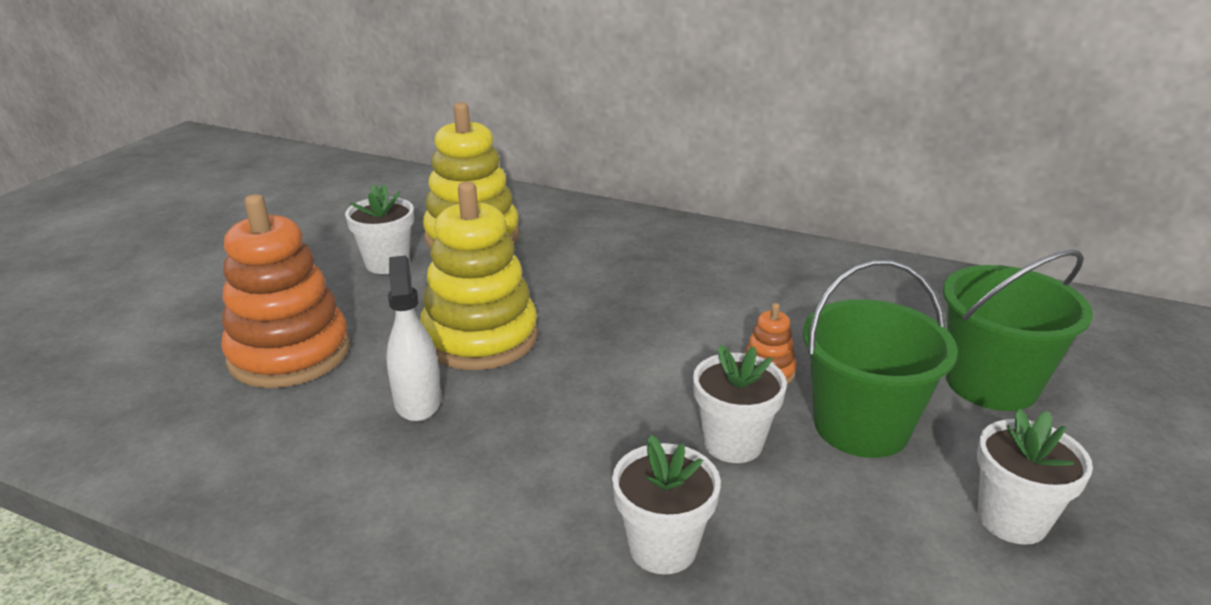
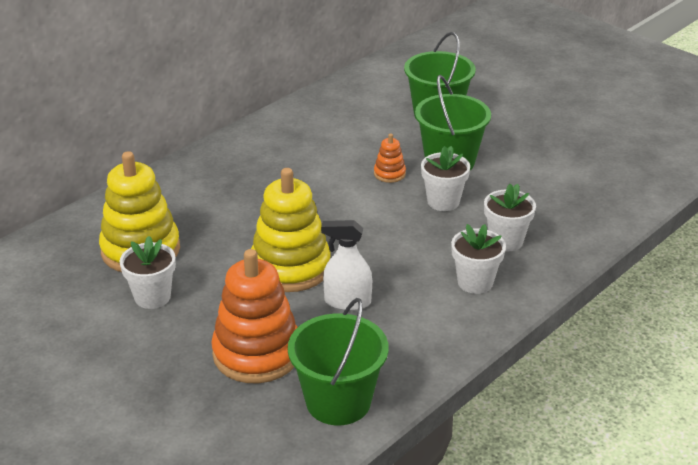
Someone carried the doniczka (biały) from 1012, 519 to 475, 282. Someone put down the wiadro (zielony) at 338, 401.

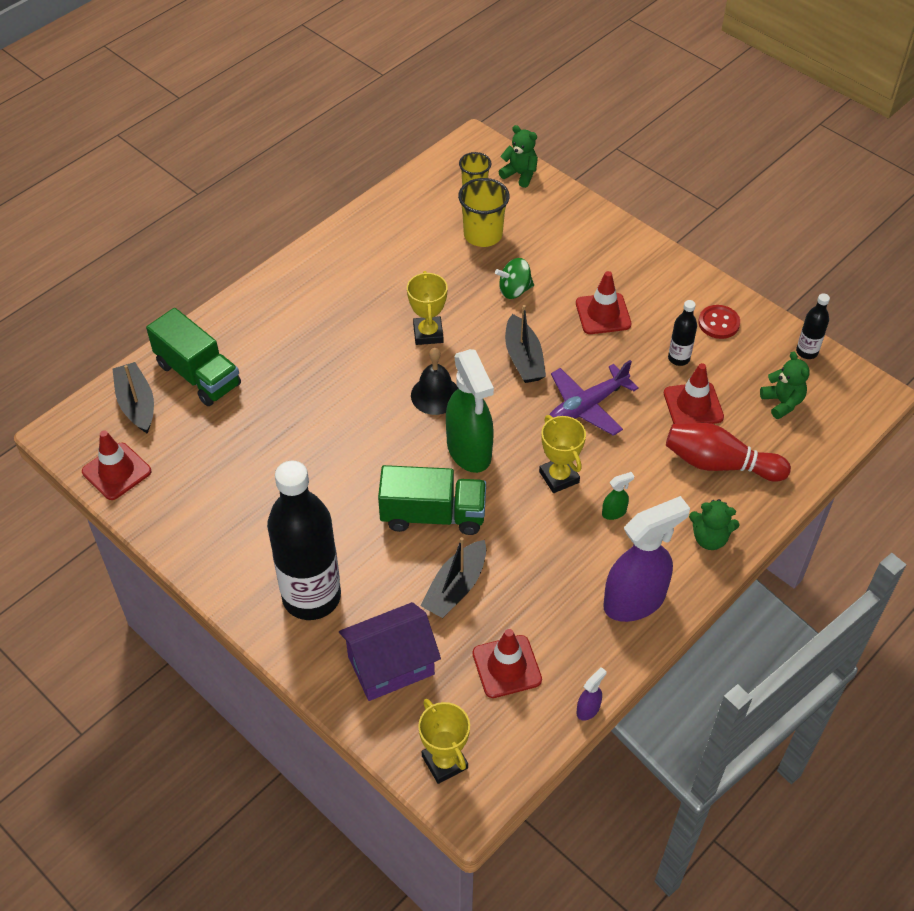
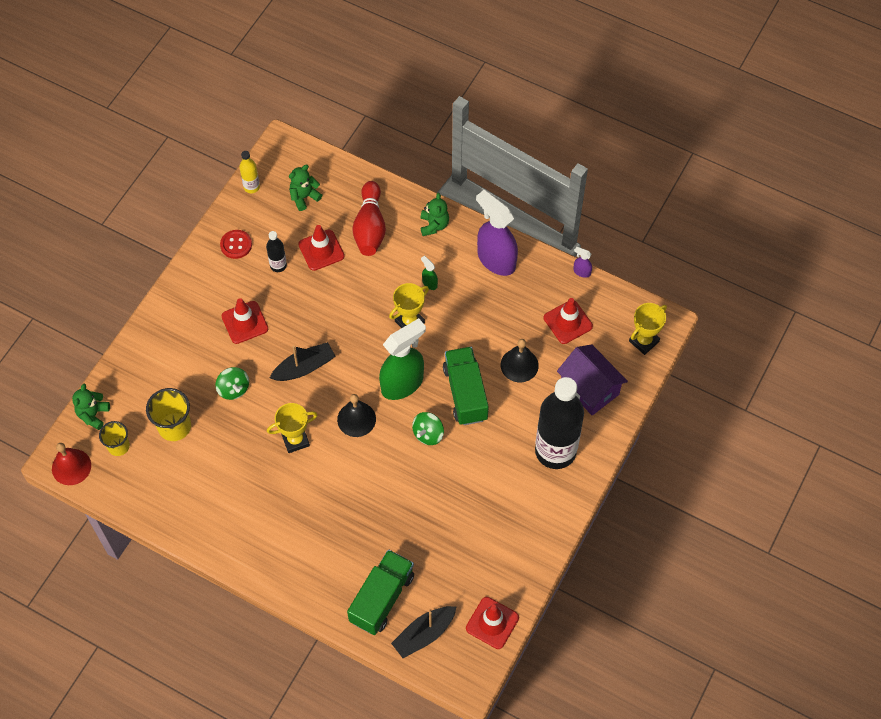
Someone repainted the butelka (czarny) at 806, 352, which became the butelka (żółty) at 251, 187. Someone took away the samolot (fioletowy) at 586, 407. Someone swapped the łódka (czarny) at 455, 587 for the dzwonek (czarny) at 519, 365. Someone put down the bączek (zielony) at 428, 434. Someone put down the dzwonek (czerwony) at 71, 467.

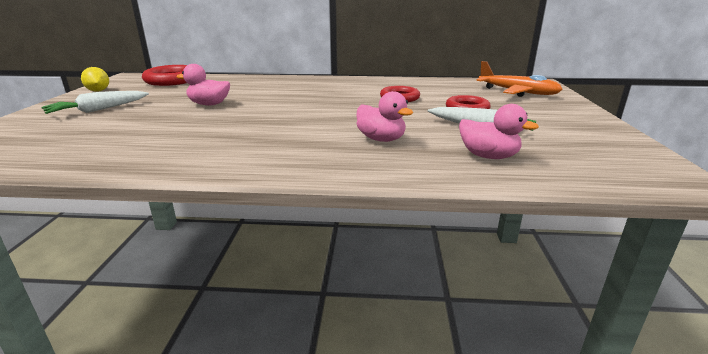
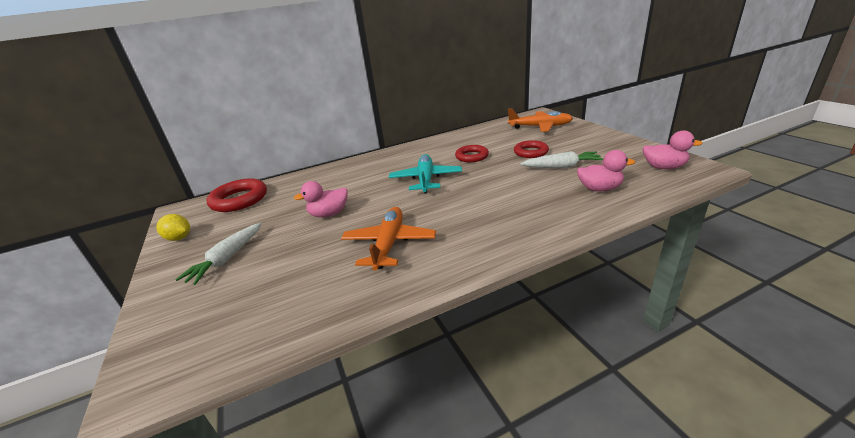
Someone carried the kaczka (różowy) from 381, 139 to 664, 167. Someone put down the samolot (turkusowy) at 426, 179. Someone put down the samolot (pomarańczowy) at 389, 244.

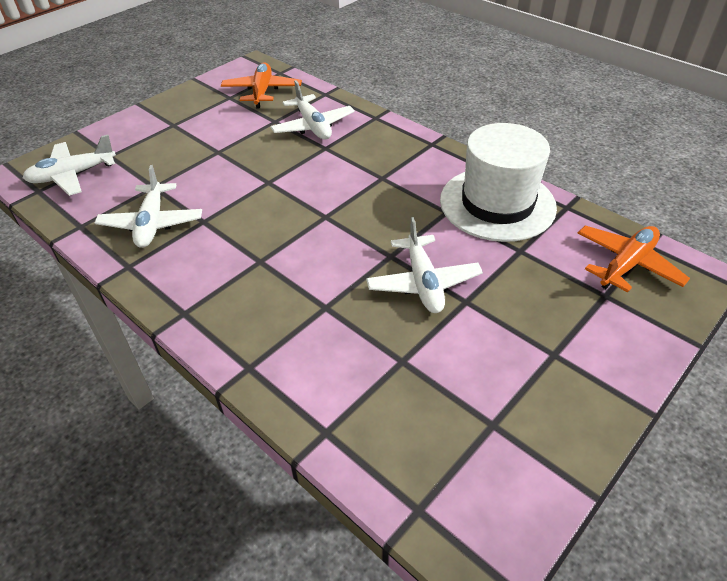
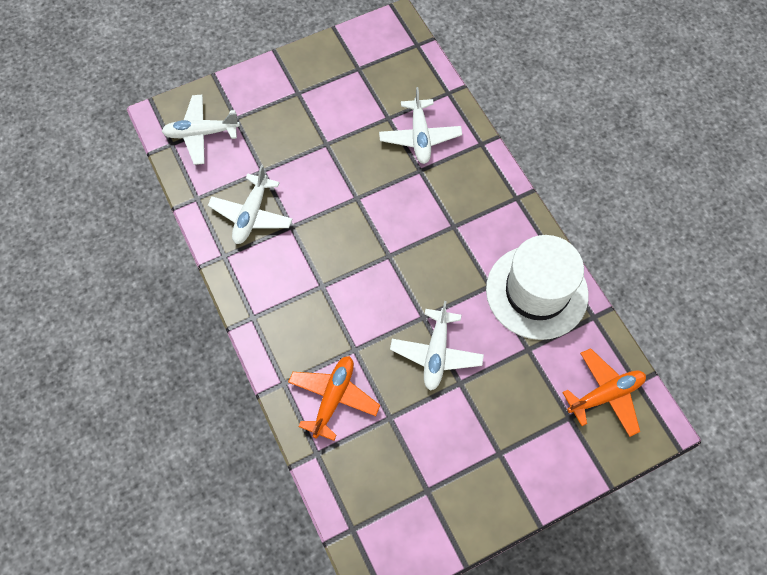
Someone carried the samolot (pomarańczowy) from 262, 91 to 333, 398.

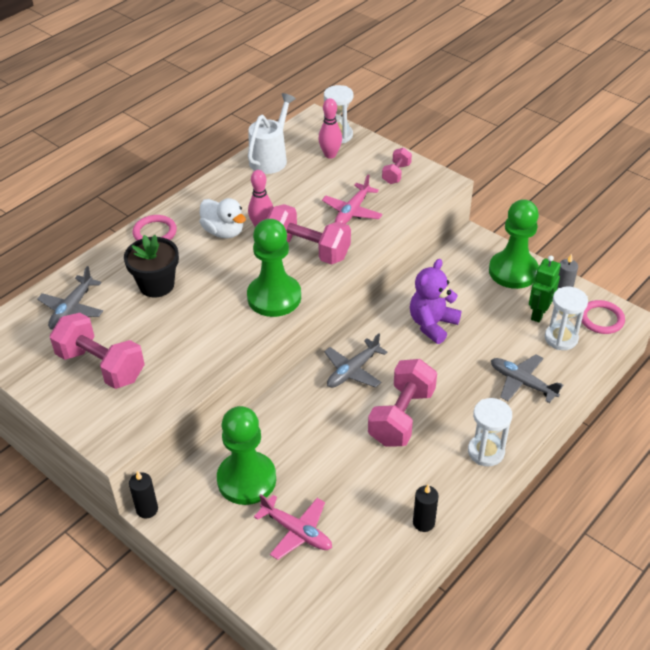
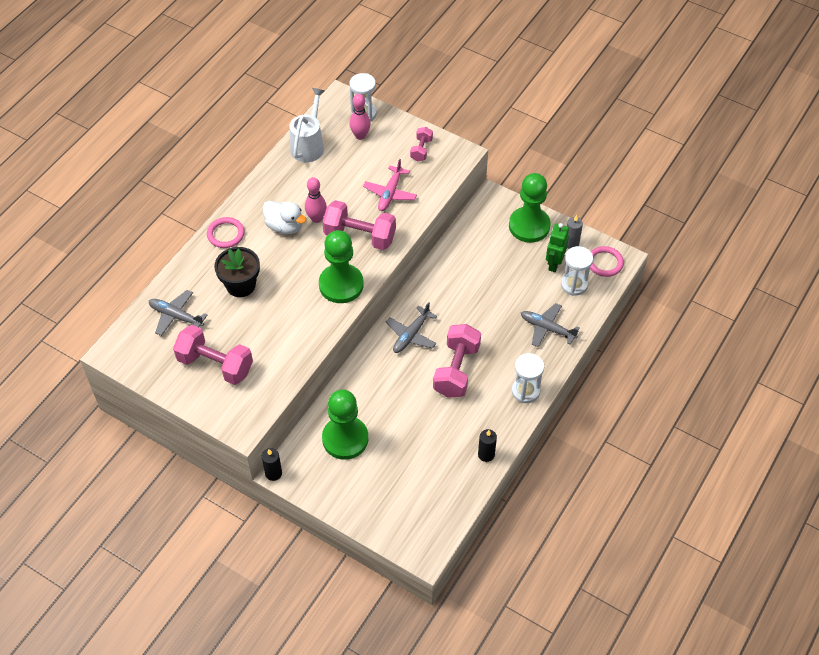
Someone took away the miś (fioletowy) at 432, 324. Someone rotated the samolot (szary) at 72, 309 by 105 degrees clockwise. Someone took away the samolot (różowy) at 296, 531.

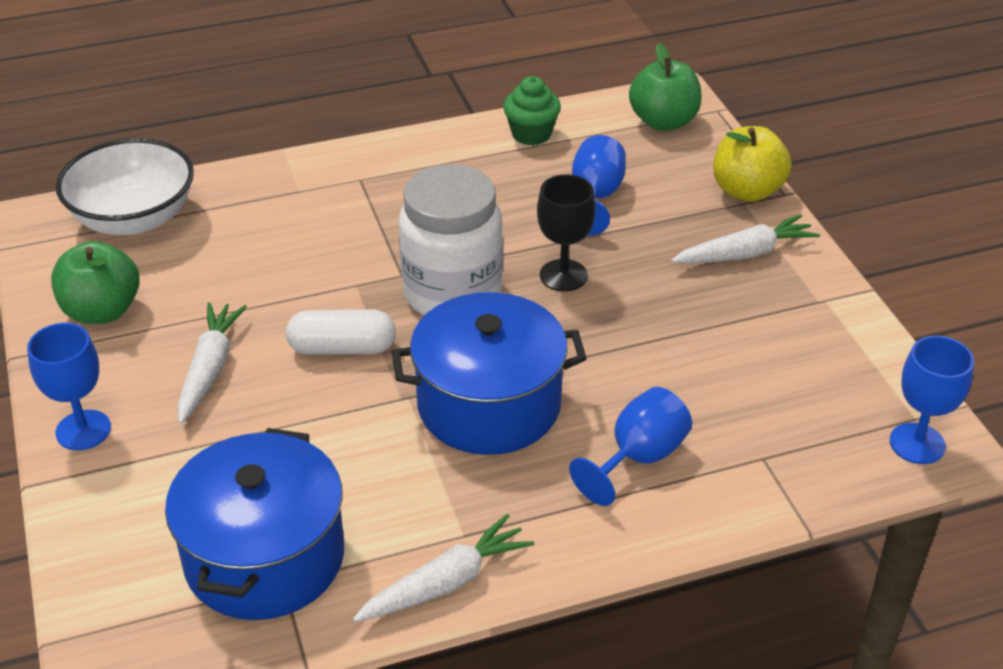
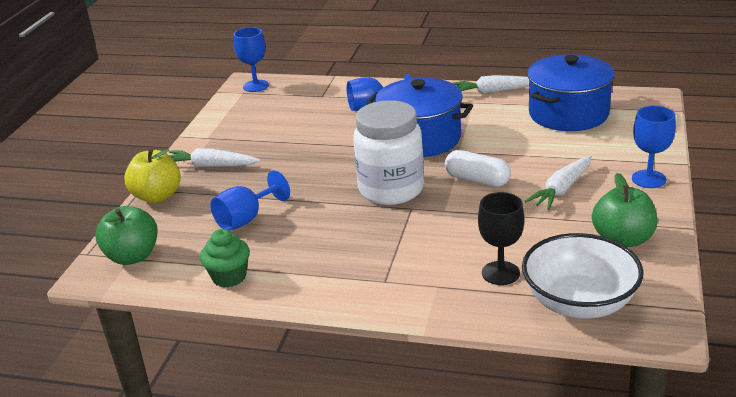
Someone carried the kielich (czarny) from 563, 275 to 500, 273.

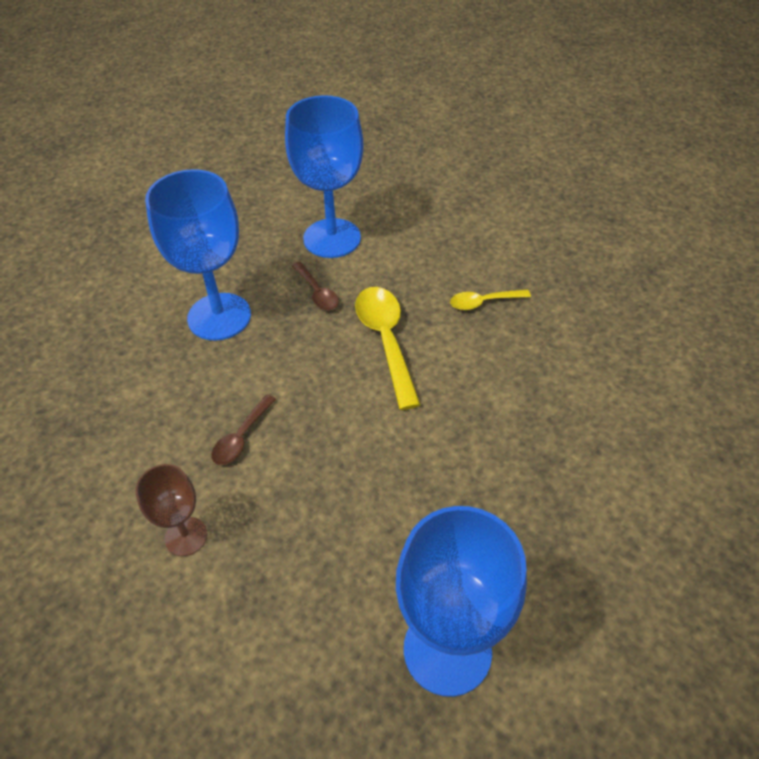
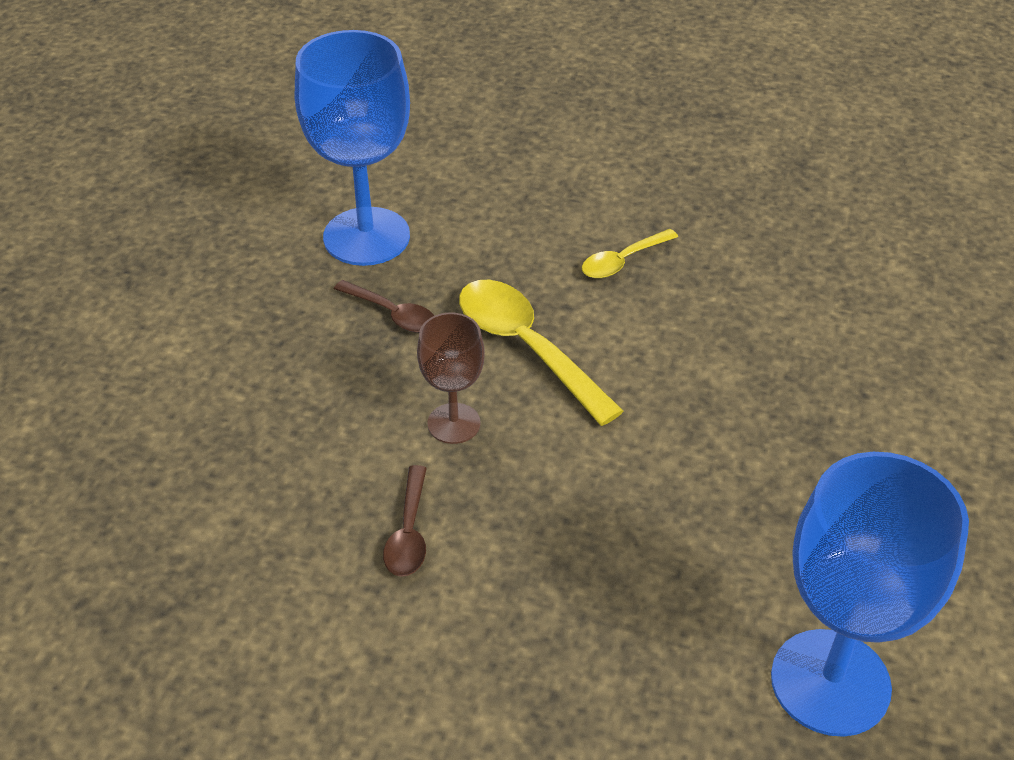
Someone took away the kielich (niebieski) at 219, 316. Someone carried the kielich (brązowy) from 186, 536 to 454, 423.

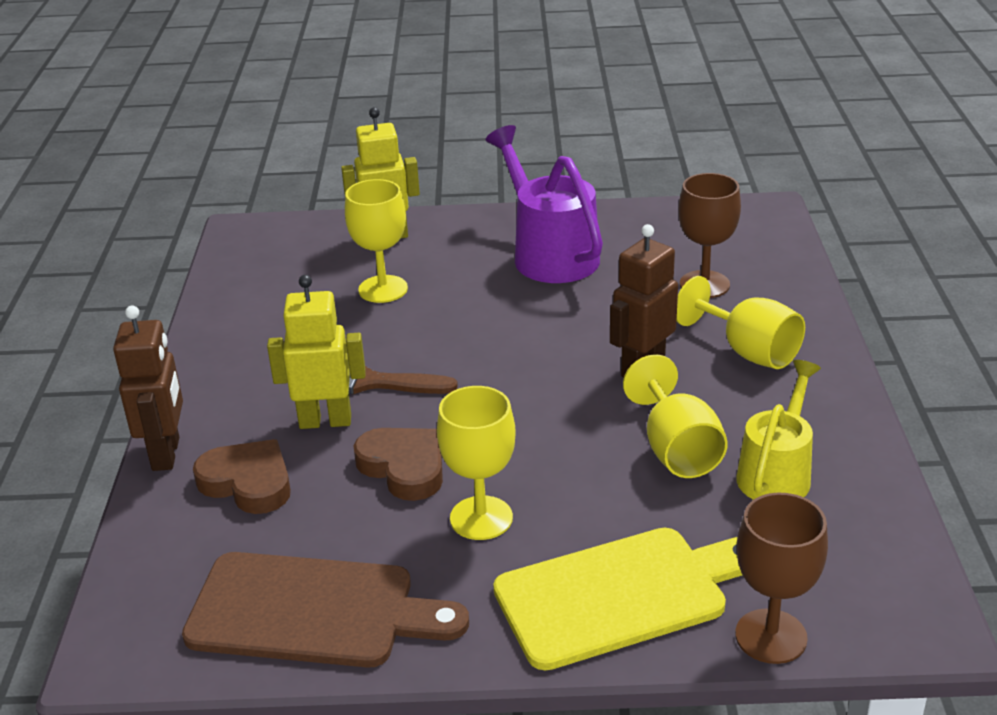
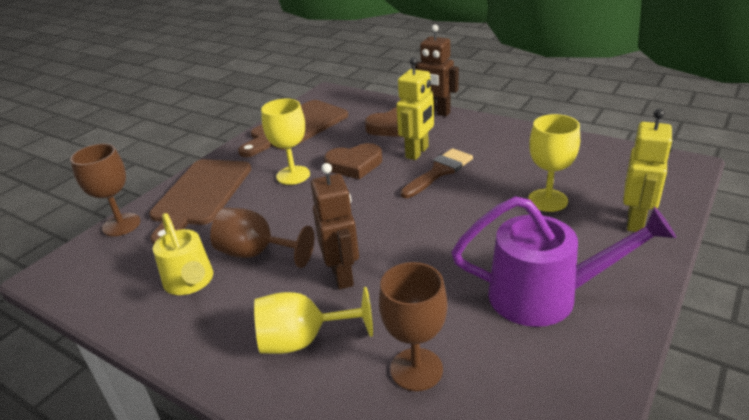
Someone repainted the kielich (żółty) at 676, 449, which became the kielich (brązowy) at 257, 253. Someone repainted the deska do krojenia (żółty) at 620, 595, which became the deska do krojenia (brązowy) at 200, 195.

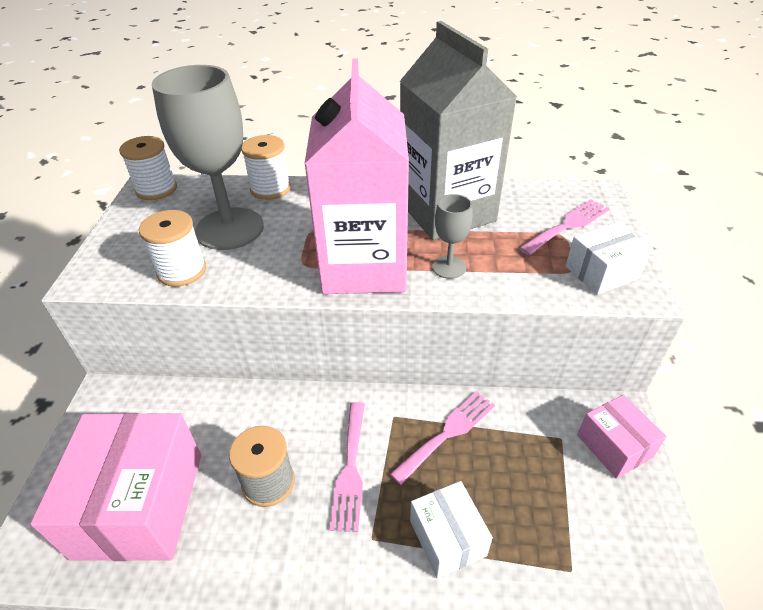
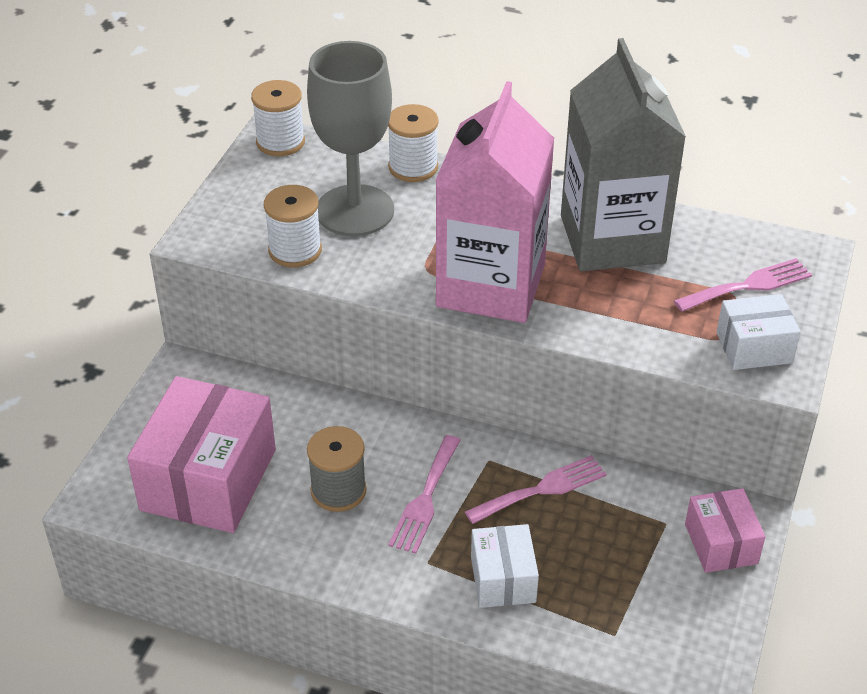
Someone took away the kielich (szary) at 449, 267.

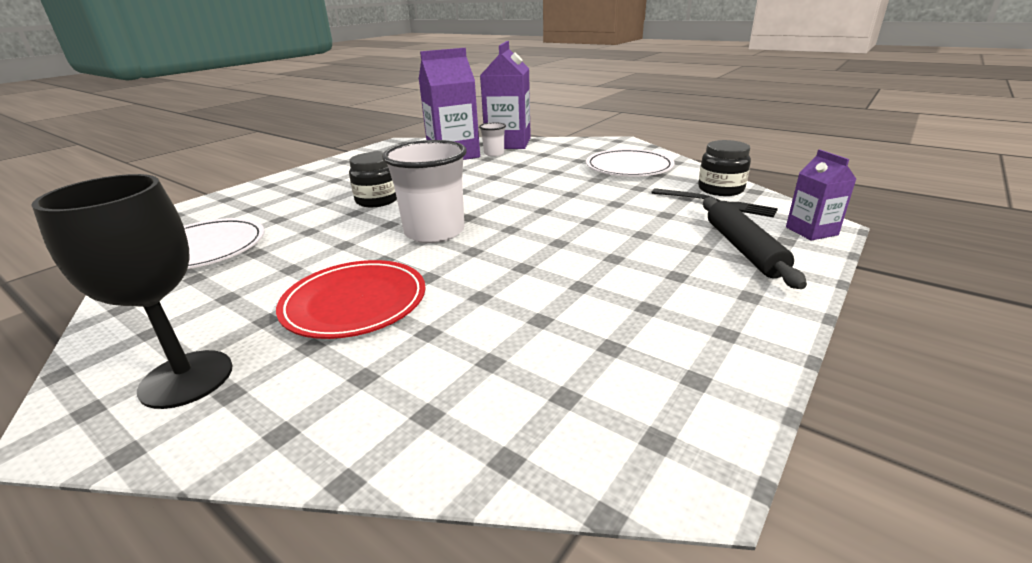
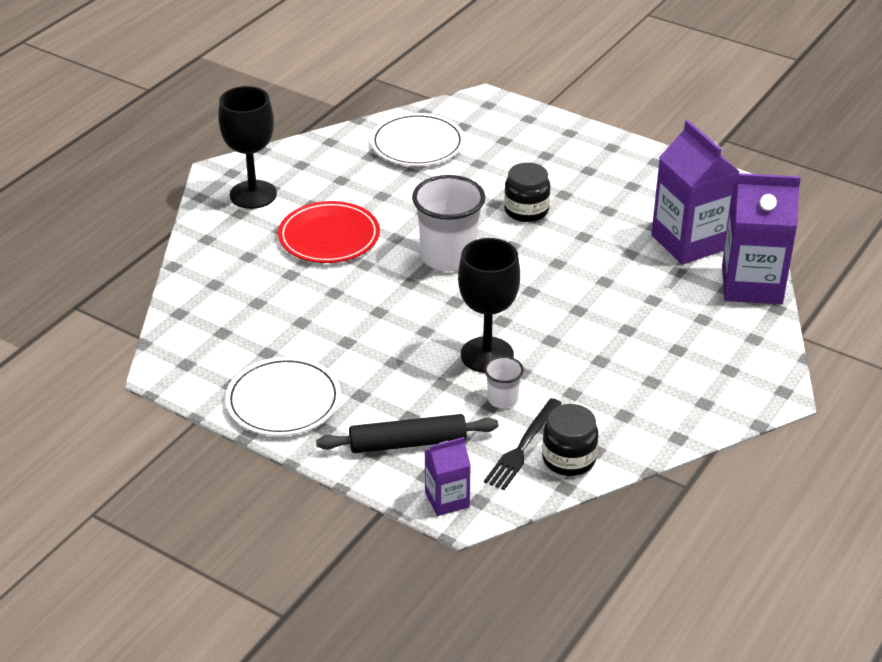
Someone carried the szklanka (biały) from 494, 153 to 502, 399. Someone carried the talerz (biały) from 629, 167 to 283, 401. Someone put down the kielich (czarny) at 487, 355.

